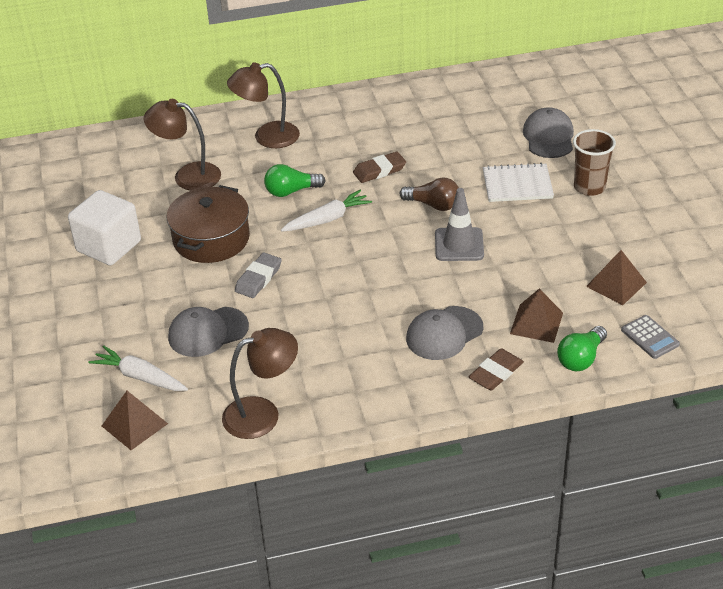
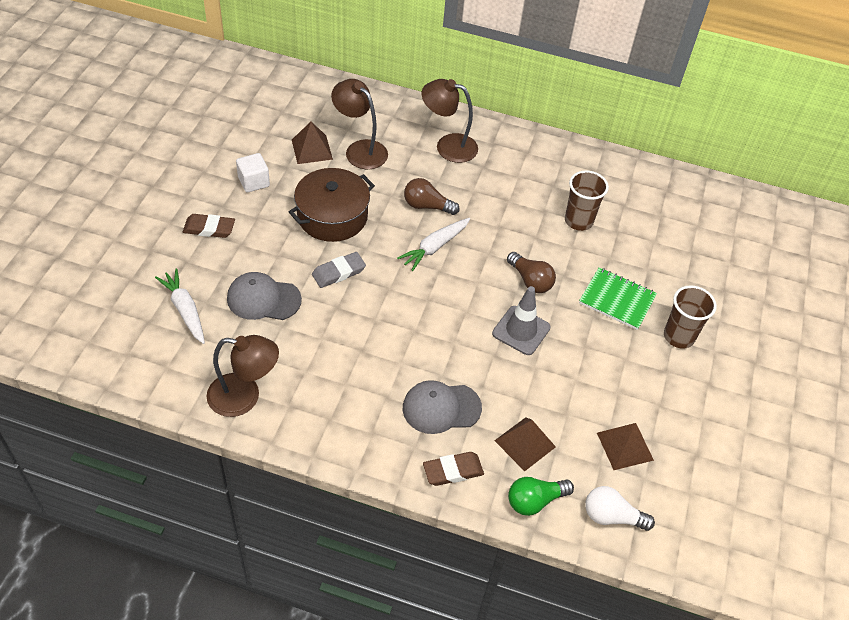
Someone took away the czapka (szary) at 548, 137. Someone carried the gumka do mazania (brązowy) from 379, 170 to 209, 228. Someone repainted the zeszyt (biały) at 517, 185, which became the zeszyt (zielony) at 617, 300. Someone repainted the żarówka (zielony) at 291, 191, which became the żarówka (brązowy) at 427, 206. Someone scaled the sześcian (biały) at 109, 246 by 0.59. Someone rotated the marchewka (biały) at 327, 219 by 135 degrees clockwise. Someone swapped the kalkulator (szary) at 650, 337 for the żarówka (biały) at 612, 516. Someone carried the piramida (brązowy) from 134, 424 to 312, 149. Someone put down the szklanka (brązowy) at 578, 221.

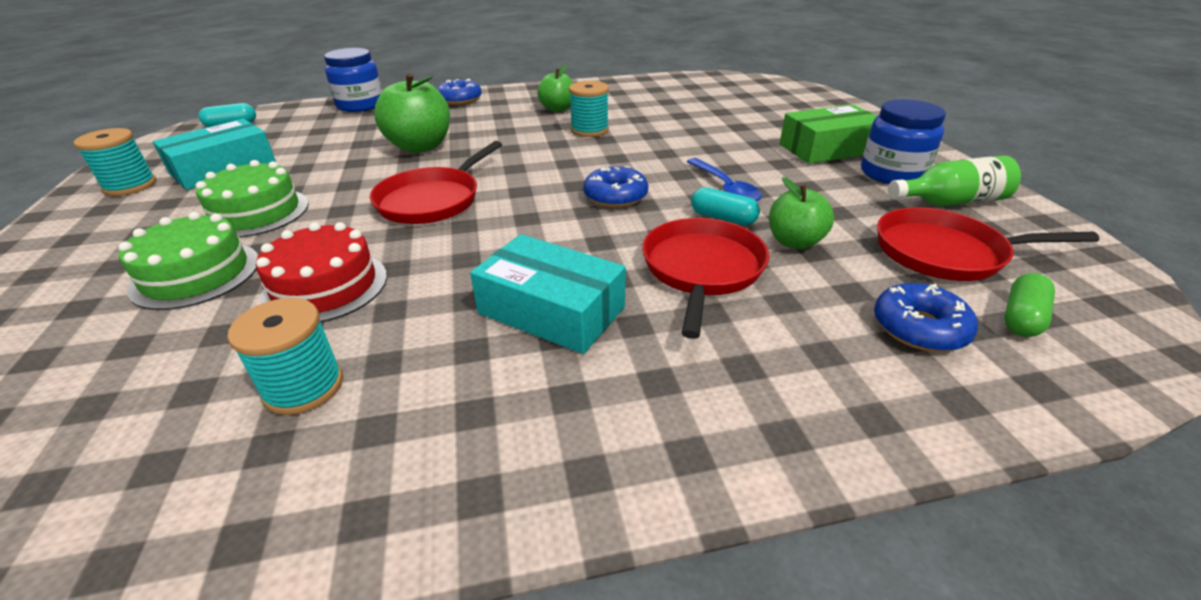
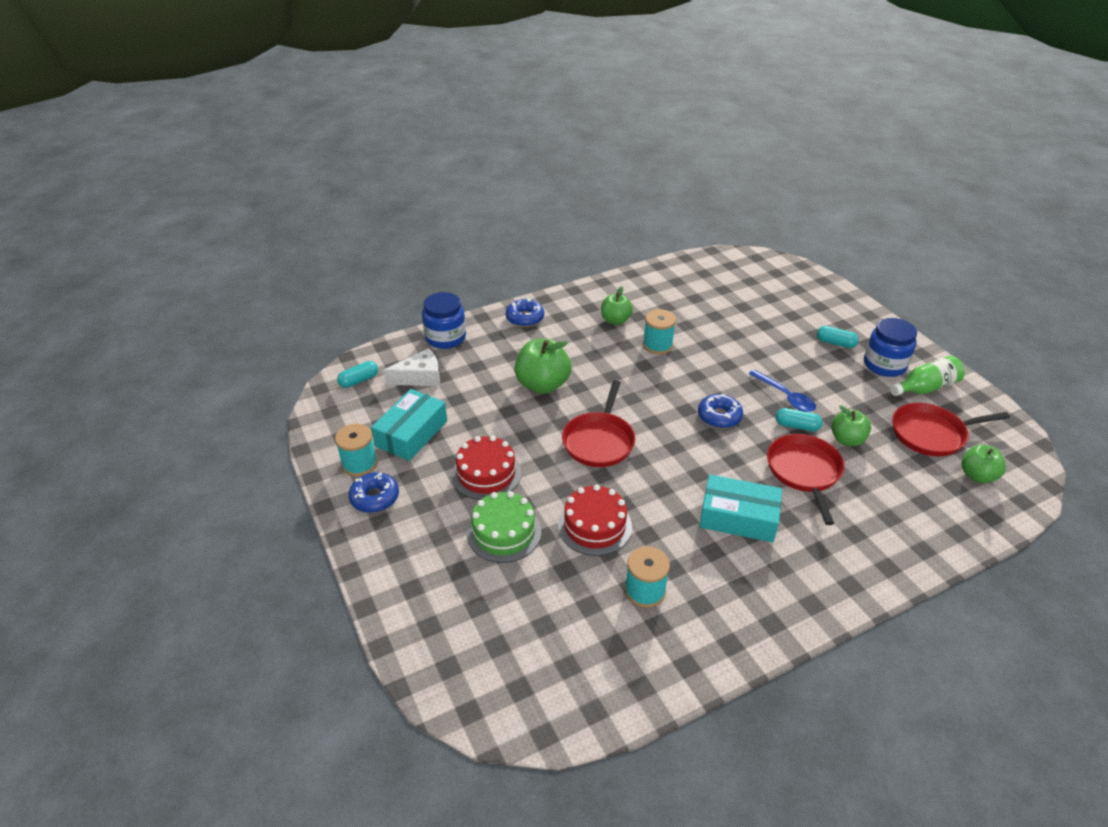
Someone swapped the pudełko (zielony) at 827, 149 for the kapsułka (turkusowy) at 835, 343. Someone repainted the tort (zielony) at 256, 212, which became the tort (czerwony) at 486, 474. Someone swapped the kapsułka (zielony) at 1021, 318 for the jabłko (zielony) at 977, 476. Someone carried the donut (niebieski) from 919, 328 to 375, 498. Someone put down the ser (biały) at 420, 377.

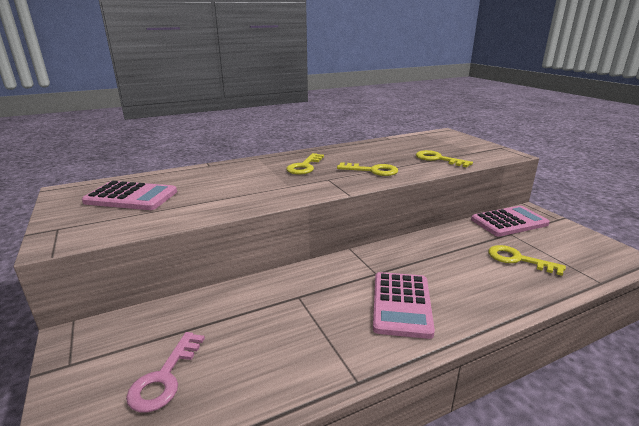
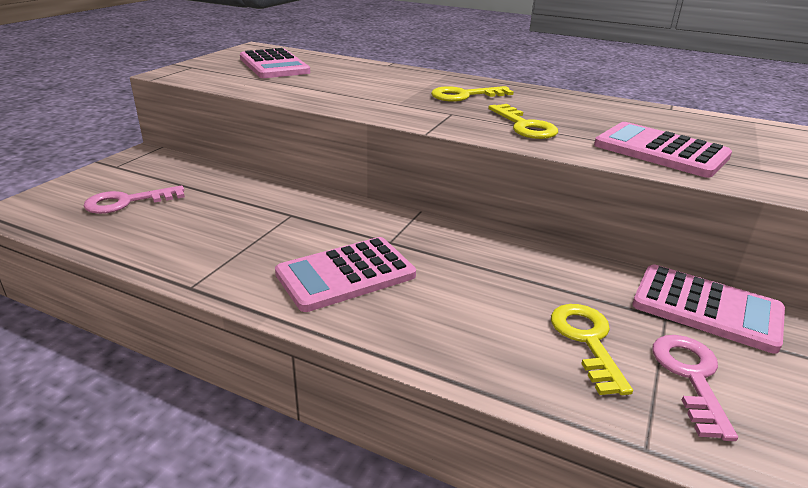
Someone swapped the klucz (żółty) at 438, 159 for the kalkulator (różowy) at 660, 151. Someone put down the klucz (różowy) at 691, 377.

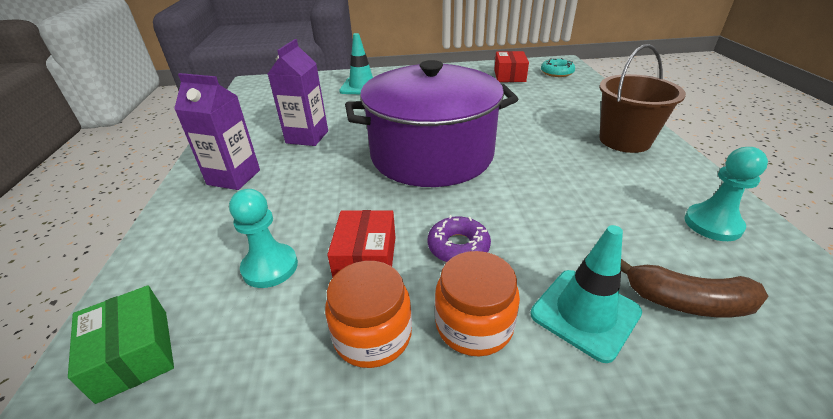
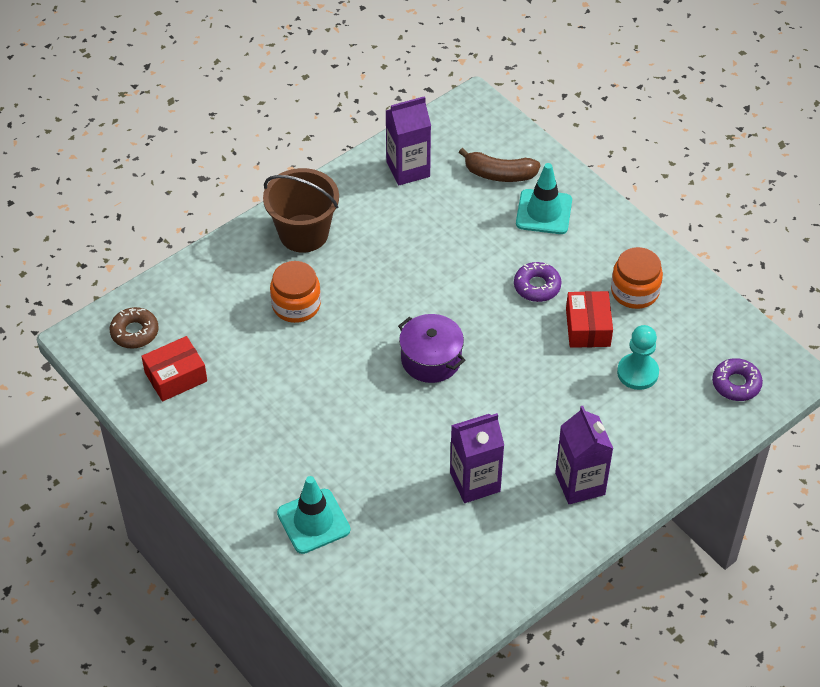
Someone repainted the donut (turkusowy) at 556, 72, which became the donut (brązowy) at 134, 332. Someone scaled the garnek (fioletowy) at 431, 154 by 0.46. Someone swapped the pionek (turkusowy) at 712, 224 for the karton mleka (fioletowy) at 408, 169. Someone rotated the pudełko (czerwony) at 366, 259 by 60 degrees counterclockwise. Someone carried the słoik (pomarańczowy) from 474, 324 to 296, 305. Someone rotated the banan (brązowy) at 687, 302 by 120 degrees clockwise. Someone swapped the pudełko (zielony) at 134, 354 for the donut (fioletowy) at 736, 384.

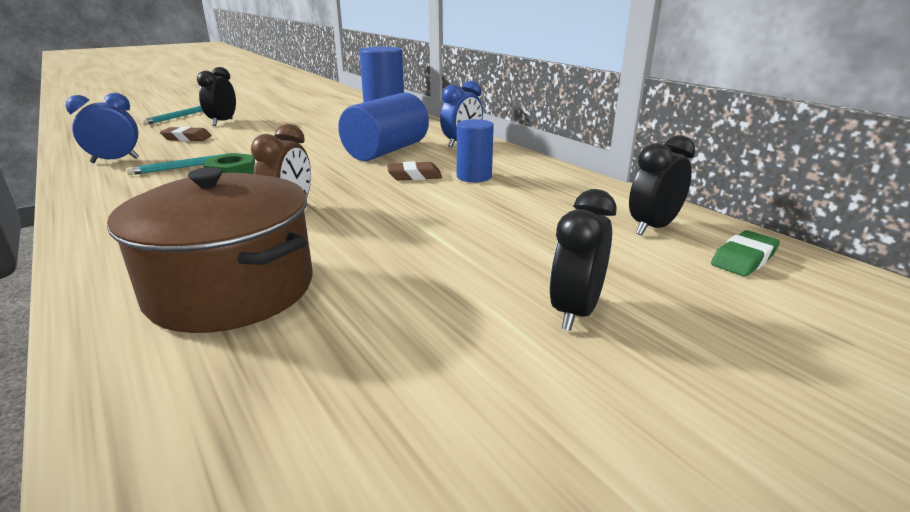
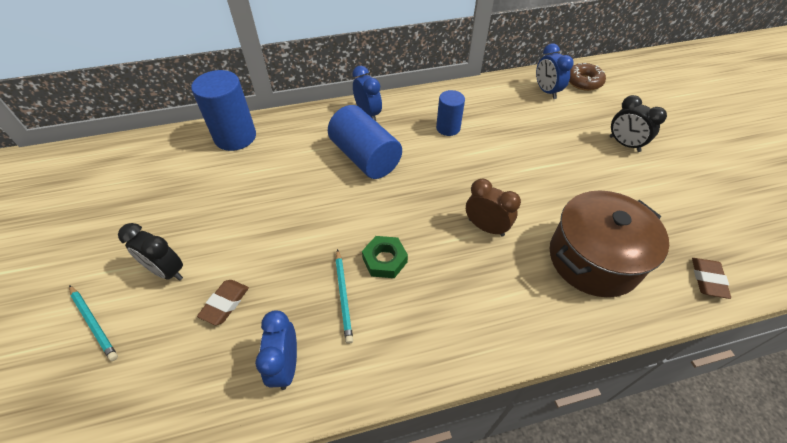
Someone repainted the budzik (czarny) at 653, 228, which became the budzik (niebieski) at 546, 91. Someone carried the gumka do mazania (brązowy) from 414, 176 to 707, 279. Someone swapped the gumka do mazania (zielony) at 744, 259 for the donut (brązowy) at 583, 82.

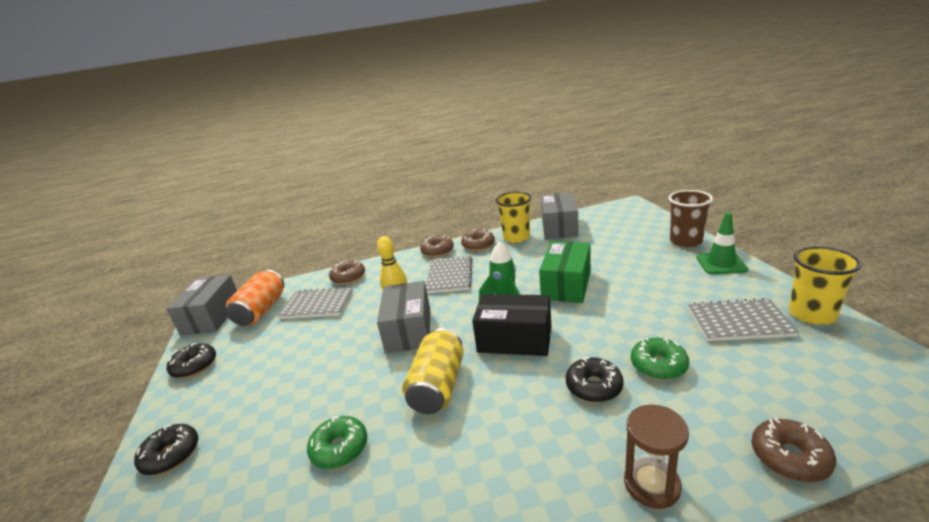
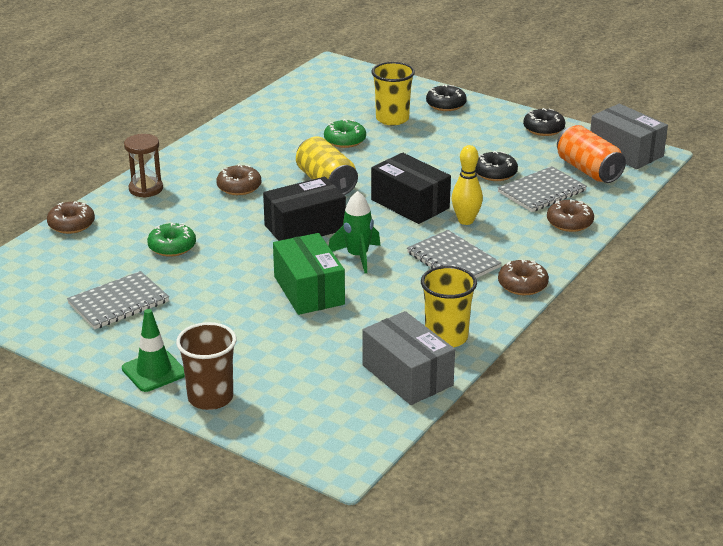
Someone carried the donut (brązowy) from 478, 245 to 239, 187. Someone carried the szklanka (żółty) from 812, 314 to 392, 119. Someone repainted the pudełko (szary) at 408, 330, which became the pudełko (czarny) at 410, 204. Someone carried the donut (czarny) from 594, 386 to 495, 173.

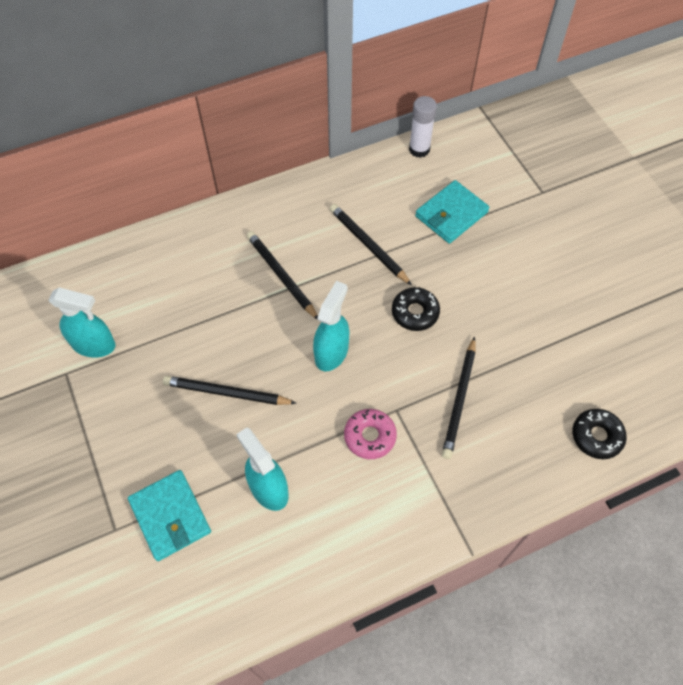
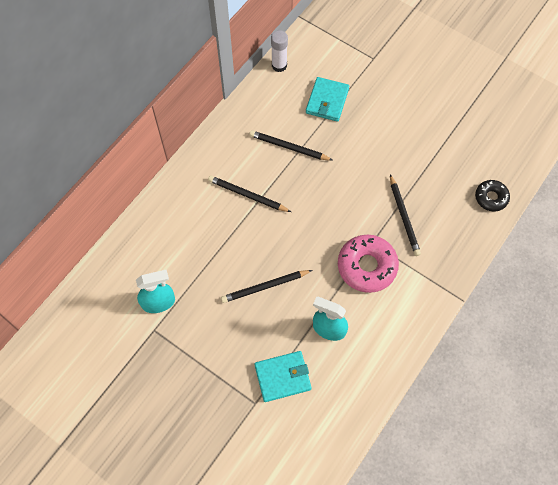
Someone took away the spryskiwacz (turkusowy) at 331, 352. Someone took away the donut (czarny) at 415, 313. Someone scaled the donut (różowy) at 370, 436 by 1.71. Someone rotated the portfel (turkusowy) at 170, 516 by 45 degrees counterclockwise.

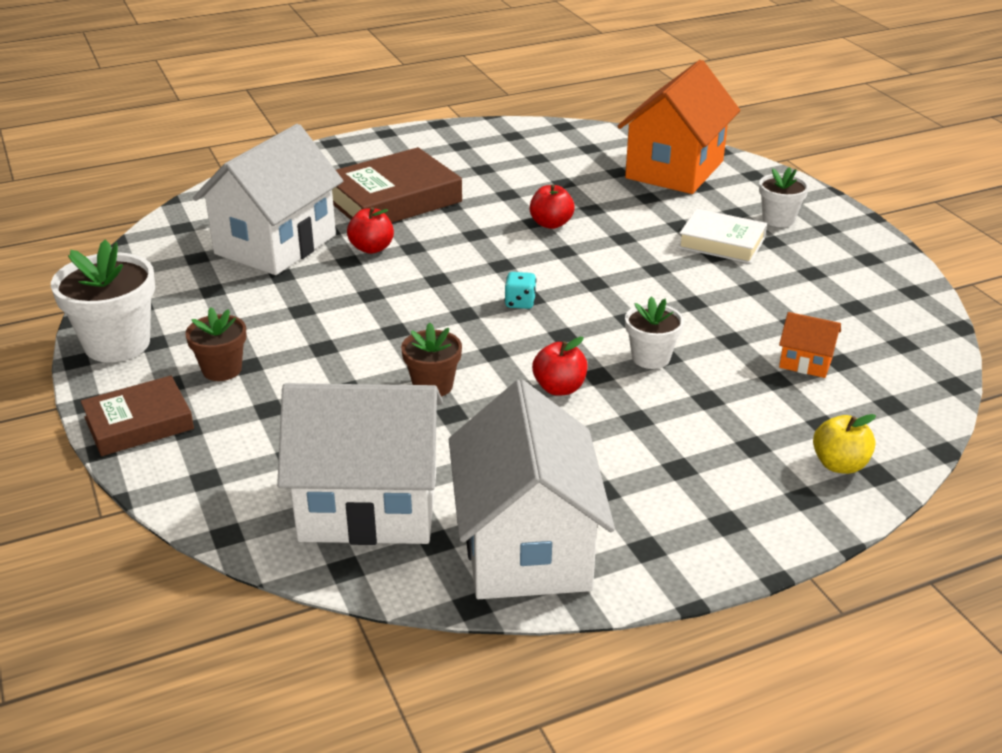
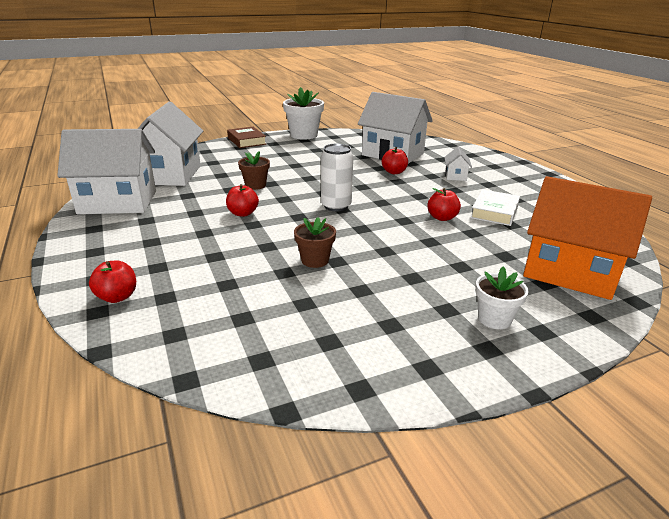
Someone swapped the książka (brązowy) at 393, 199 for the domek (biały) at 455, 176. Someone carried the książka (biały) from 721, 243 to 494, 212. Someone swapped the kostka do gry (turkusowy) at 520, 303 for the puszka (biały) at 336, 206. Someone took away the doniczka (biały) at 650, 358. Someone carried the doniczka (brązowy) from 222, 369 to 315, 260. Someone took away the domek (pomarańczowy) at 805, 362. Someone repainted the jabłko (żółty) at 839, 464, which became the jabłko (czerwony) at 117, 297.

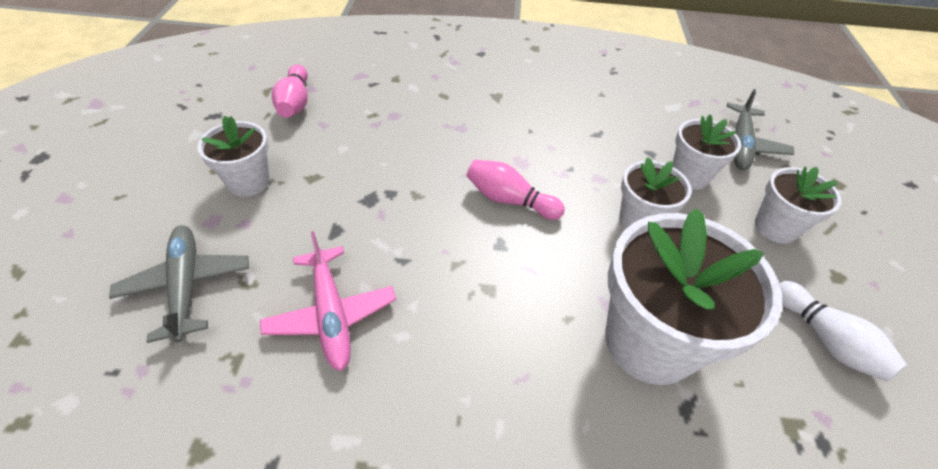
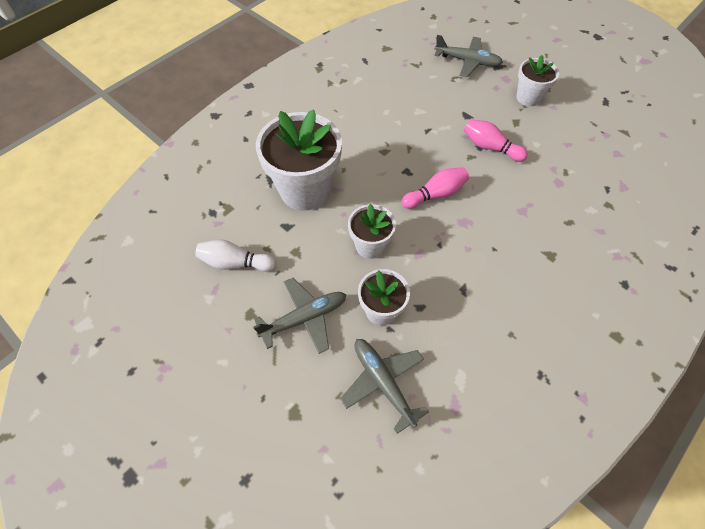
Someone carried the kręgiel (różowy) from 295, 103 to 490, 147. Someone swapped the doniczka (biały) at 775, 227 for the samolot (szary) at 304, 318. Someone took away the samolot (różowy) at 331, 314.

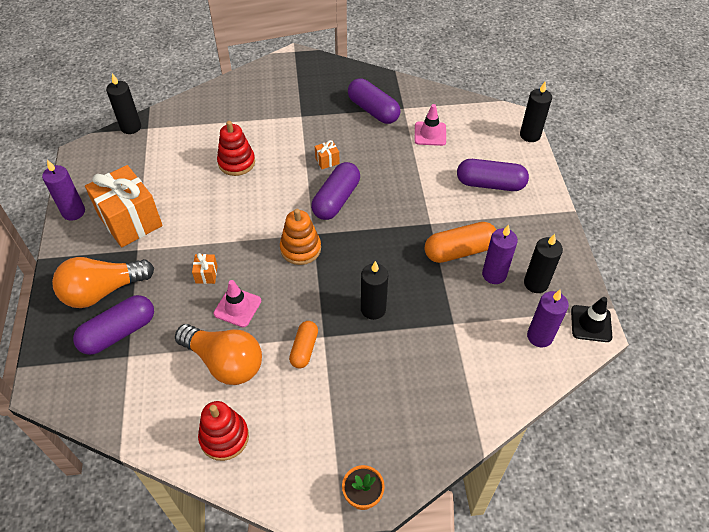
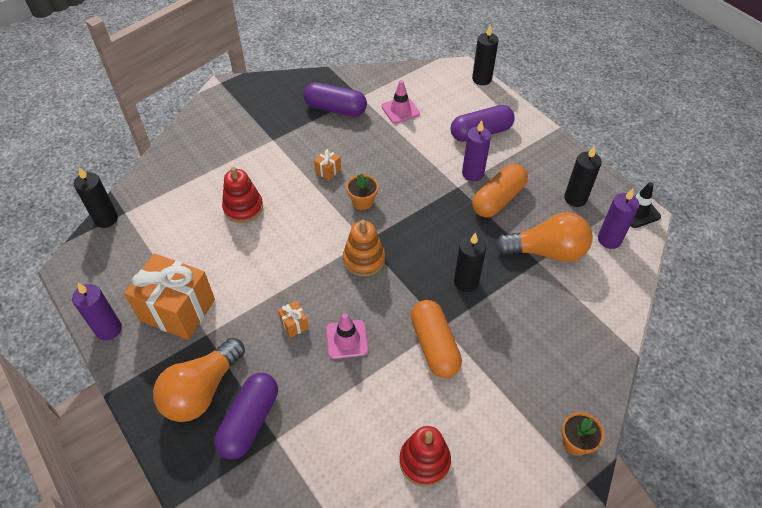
Someone swapped the kapsułka (fioletowy) at 336, 200 for the doniczka (pomarańczowy) at 362, 202. Someone carried the świeca (fioletowy) from 494, 274 to 473, 173. Someone scaled the kapsułka (pomarańczowy) at 304, 349 by 1.61. Someone carried the żarówka (pomarańczowy) from 224, 362 to 546, 251.

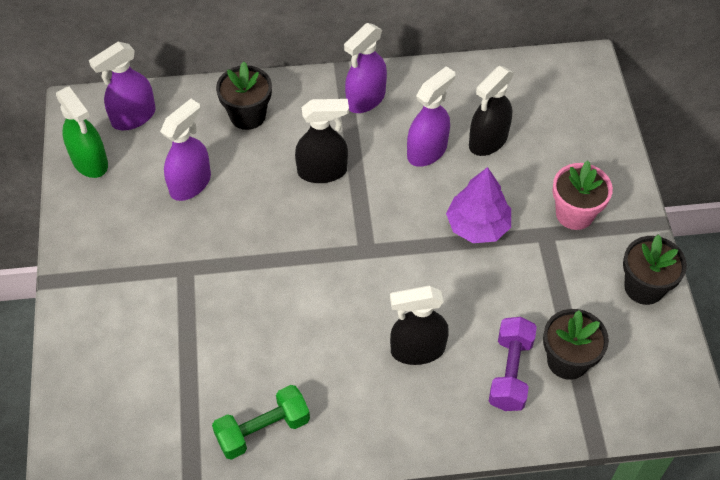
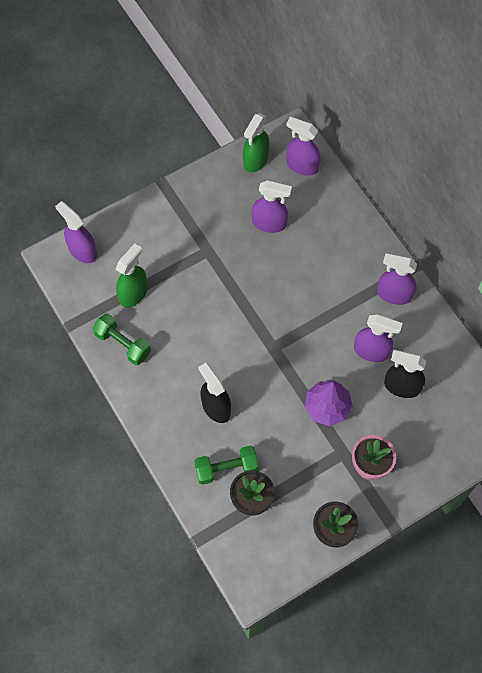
Someone took away the doniczka (czarny) at 247, 115. Someone took away the spryskiwacz (czarny) at 322, 171. Someone repainted the hantel (fioletowy) at 510, 372, which became the hantel (zielony) at 226, 468. Someone put down the spryskiwacz (fioletowy) at 82, 250. Someone put down the spryskiwacz (zielony) at 133, 293.

